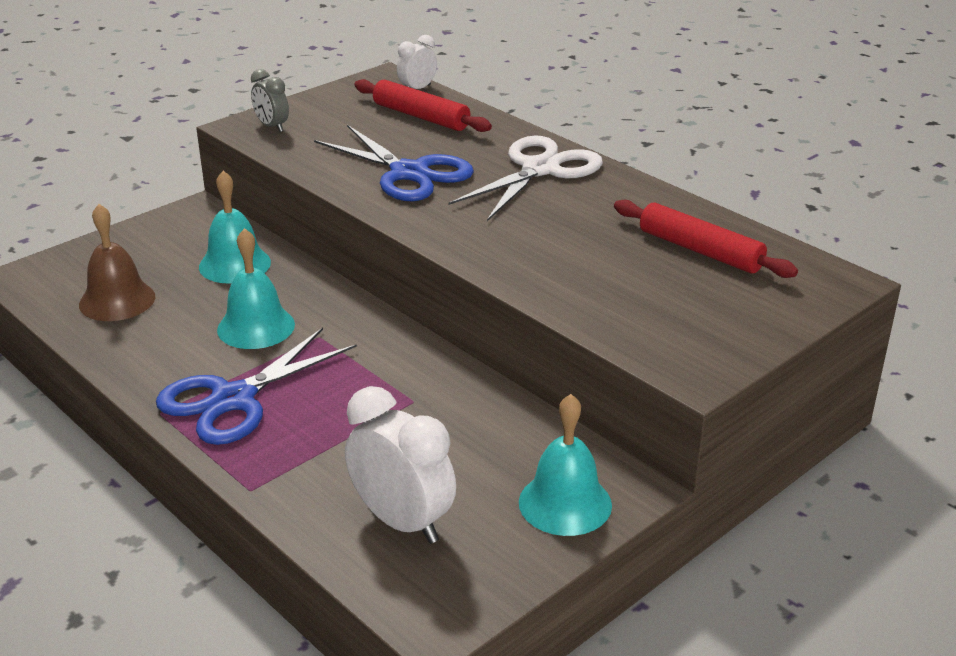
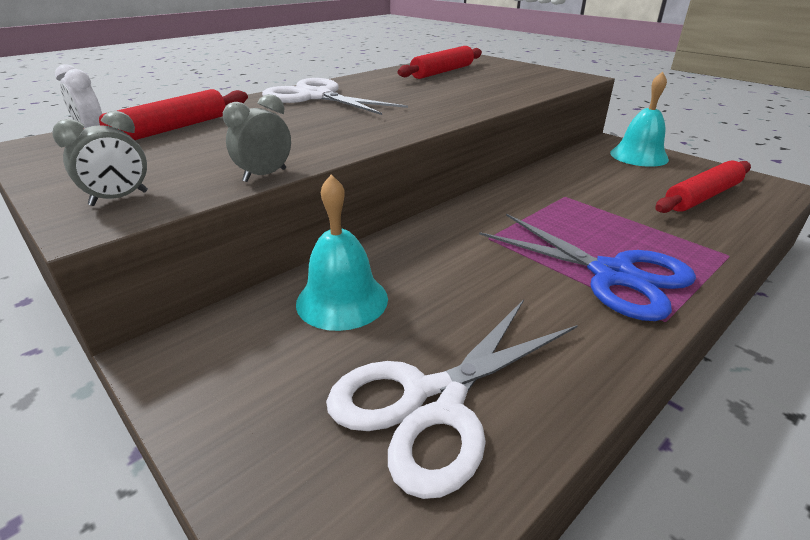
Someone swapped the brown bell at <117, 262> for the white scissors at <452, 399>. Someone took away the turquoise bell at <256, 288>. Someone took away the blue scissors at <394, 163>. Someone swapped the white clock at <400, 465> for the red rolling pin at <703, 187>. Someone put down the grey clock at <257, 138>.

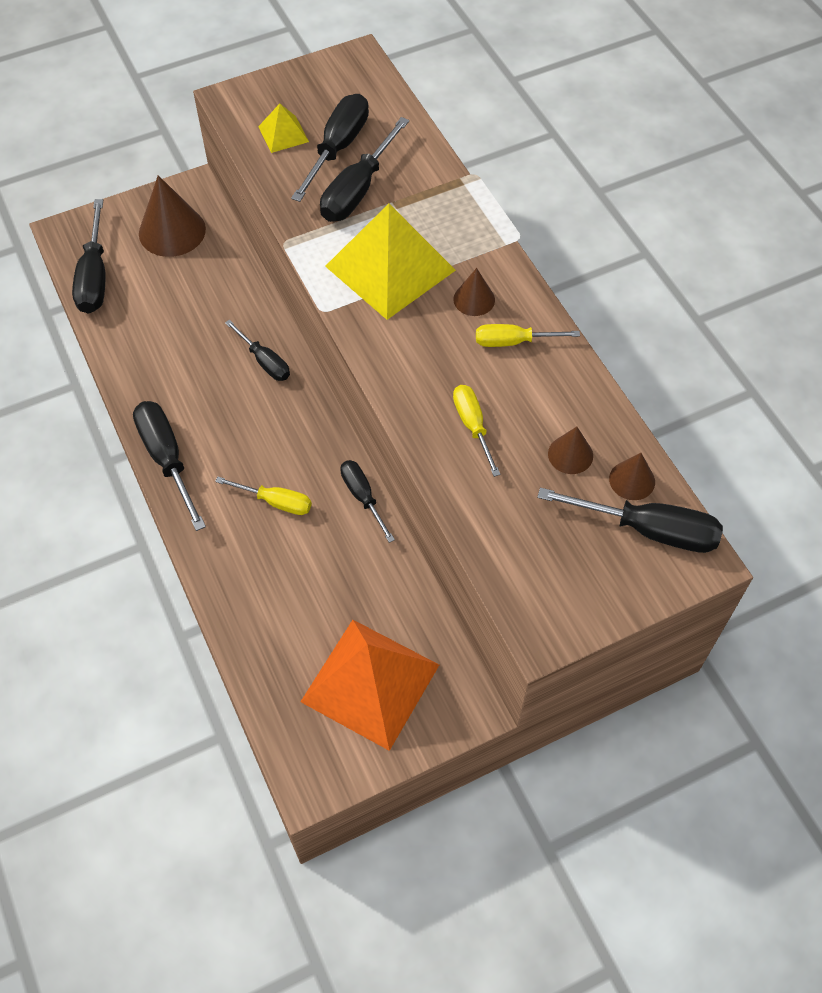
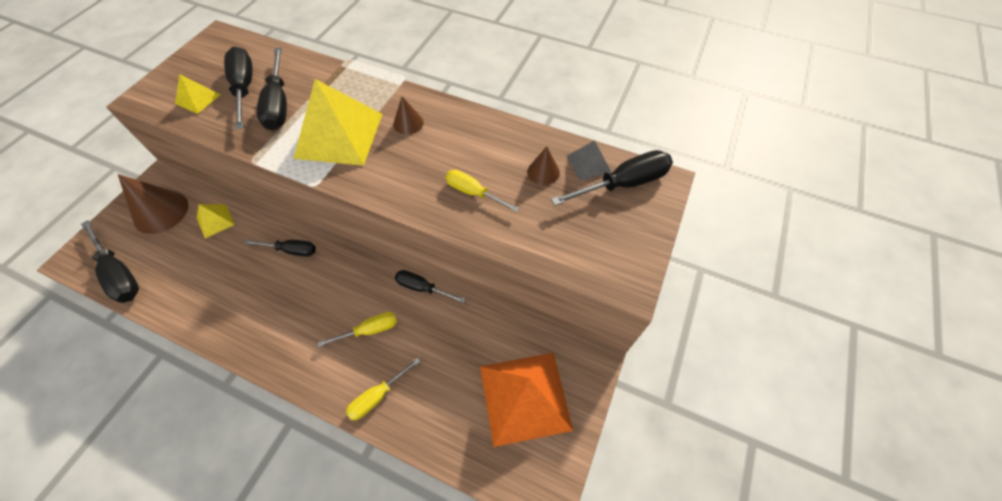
Someone took away the black screwdriver at <169, 466>. Someone carried the yellow screwdriver from <528, 335> to <383, 388>. Someone swapped the brown cone at <632, 476> for the grey pyramid at <589, 160>. Someone put down the yellow pyramid at <216, 221>.

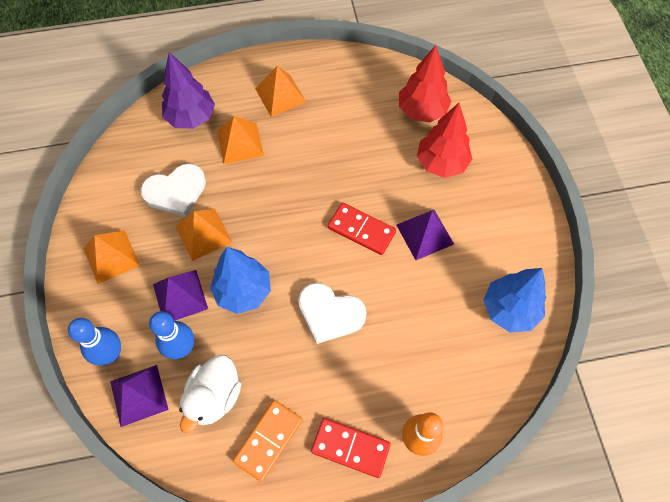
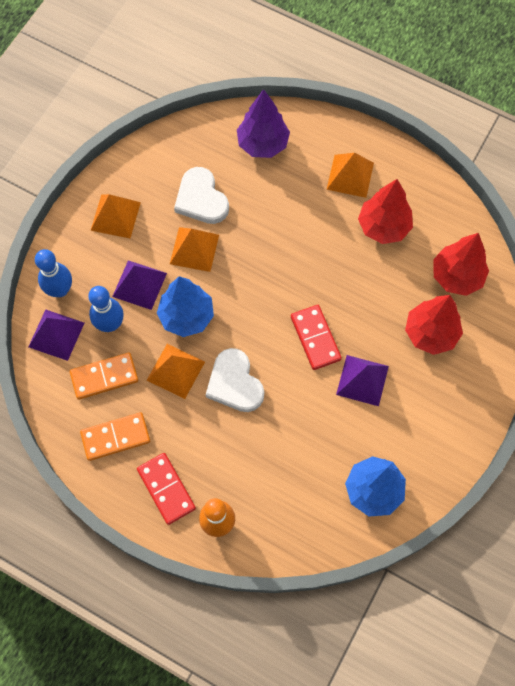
Someone rotated the white heart at <173, 190> by 45 degrees clockwise. Someone swapped the white duck at <210, 394> for the orange domino at <104, 376>. Someone carried the orange pyramid from <240, 140> to <176, 371>. Someone put down the red tree at <385, 211>.

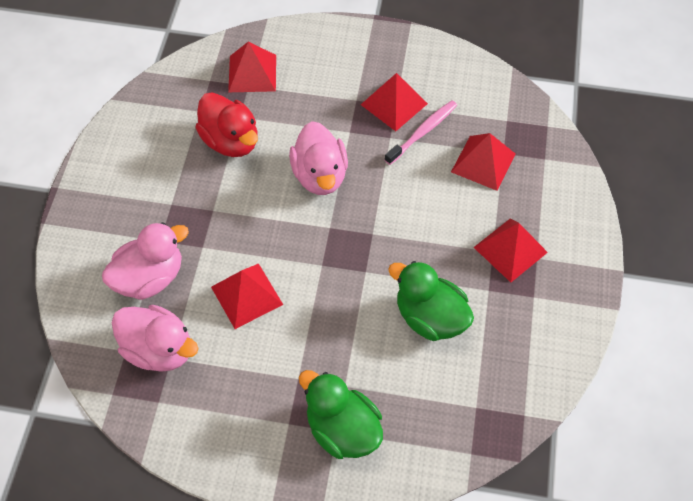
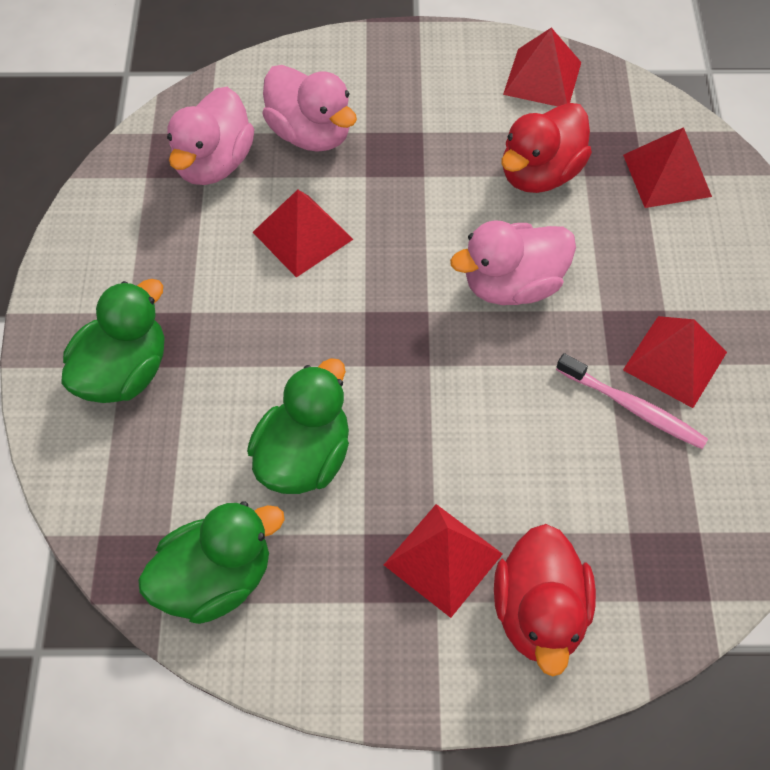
Someone carried the red pyramid from <483, 162> to <542, 67>. Someone put down the green duck at <211, 562>. Someone put down the red duck at <545, 600>.

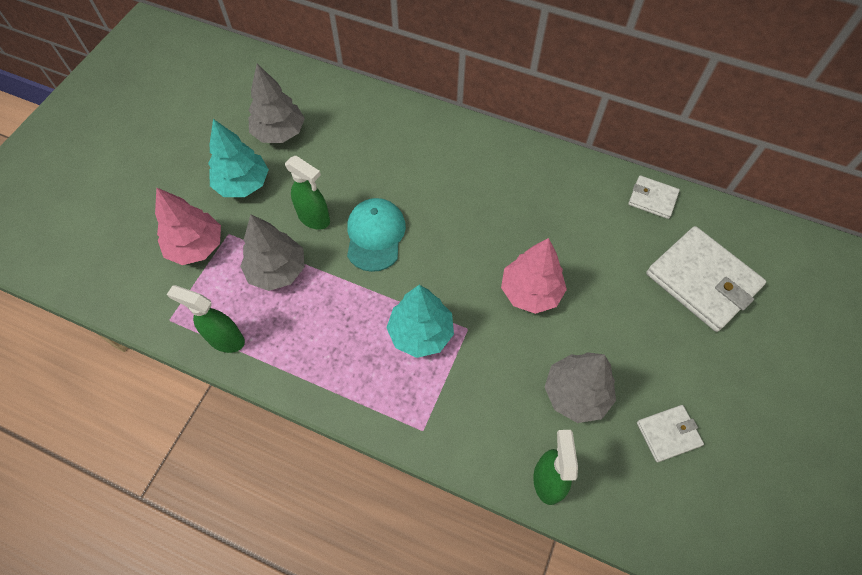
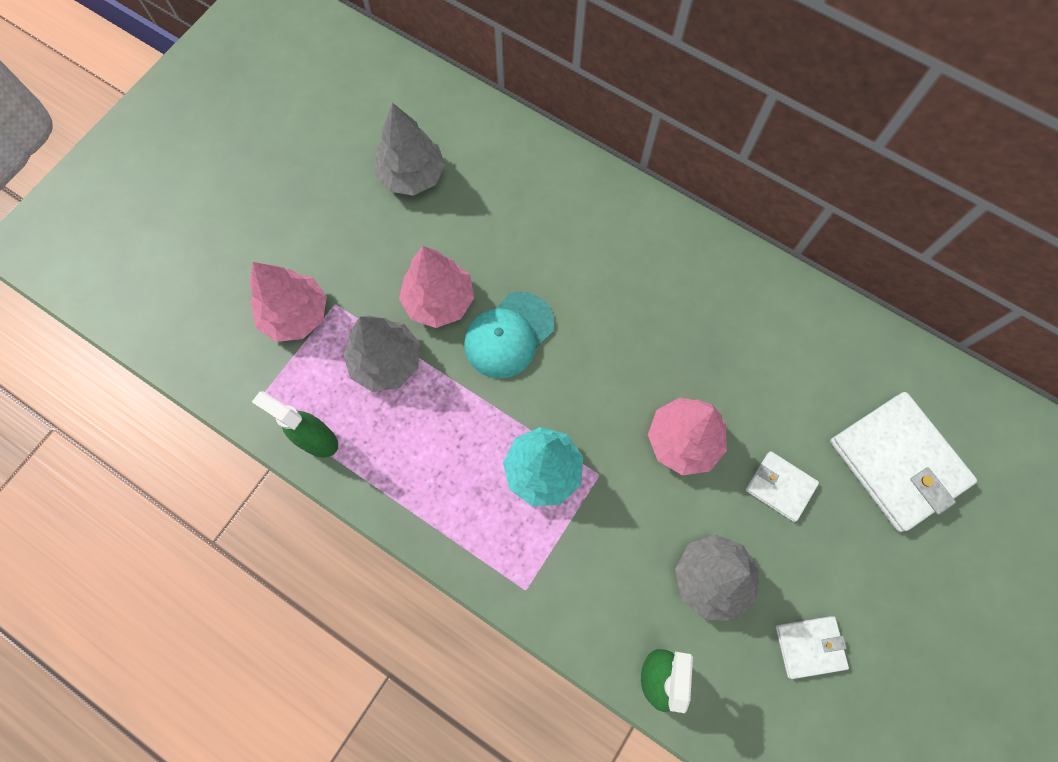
Someone took away the turquoise tree at <238, 158>. Someone swapped the green spray bottle at <307, 192> for the pink tree at <436, 287>. Someone rotated the turquoise cap at <376, 235> by 150 degrees counterclockwise. Someone carried the white wallet from <654, 197> to <782, 486>.

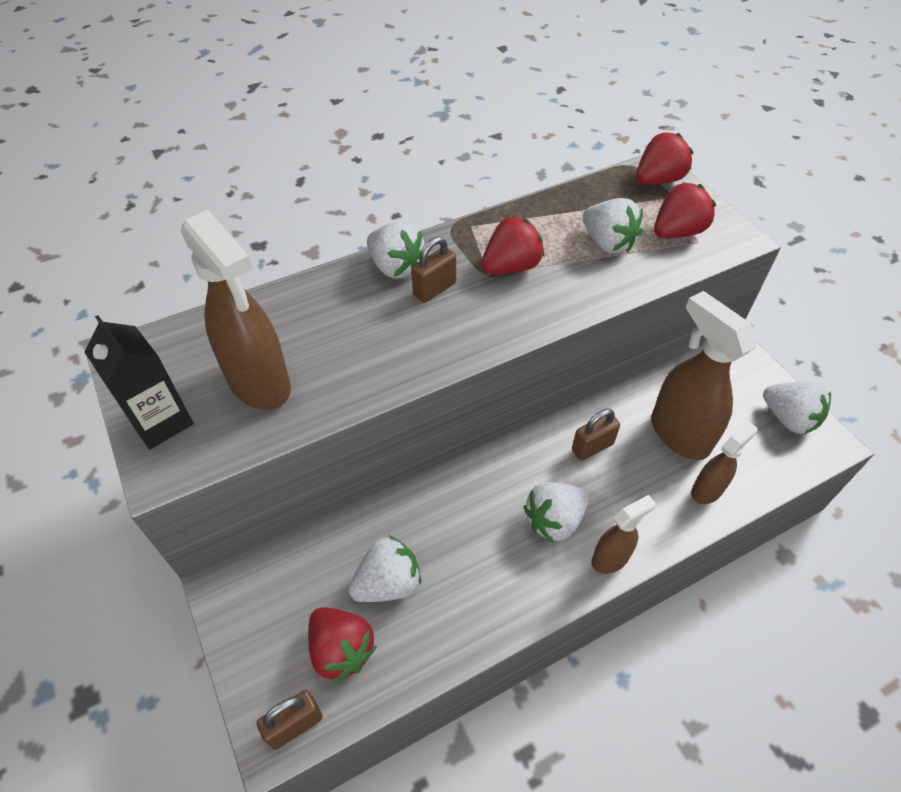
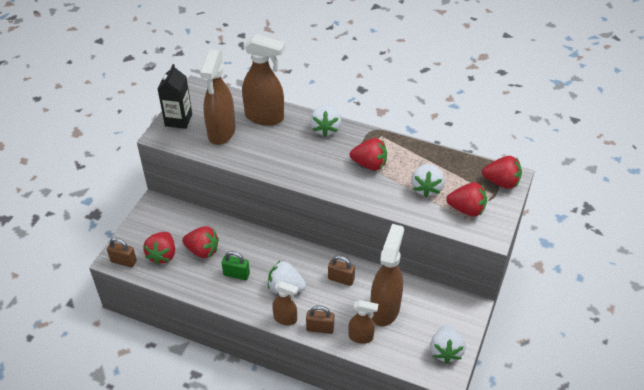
Someone repainted the white strawberry at <385, 568>, which became the red strawberry at <200, 242>. Someone carried the brown padlock from <433, 270> to <320, 320>. Someone put down the green padlock at <236, 265>. Someone put down the brown spray bottle at <263, 80>.

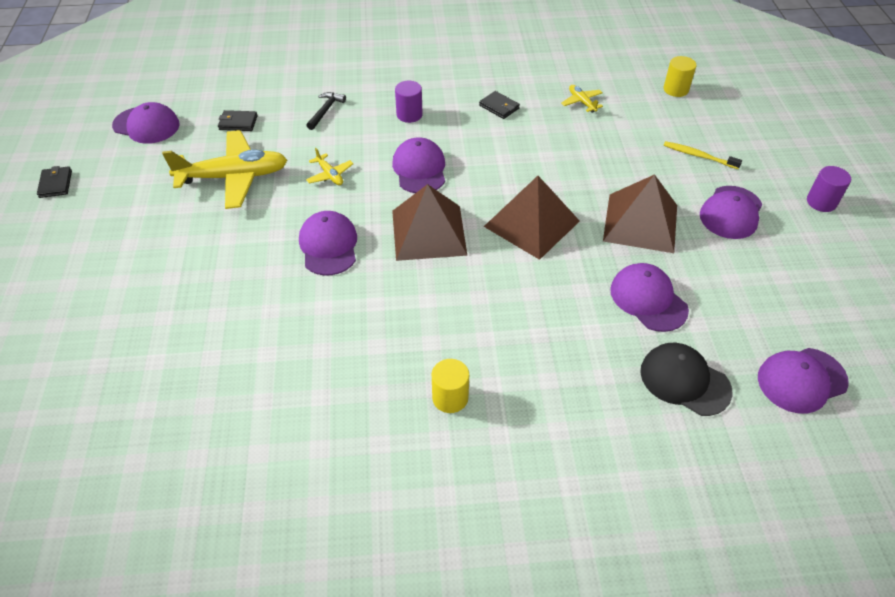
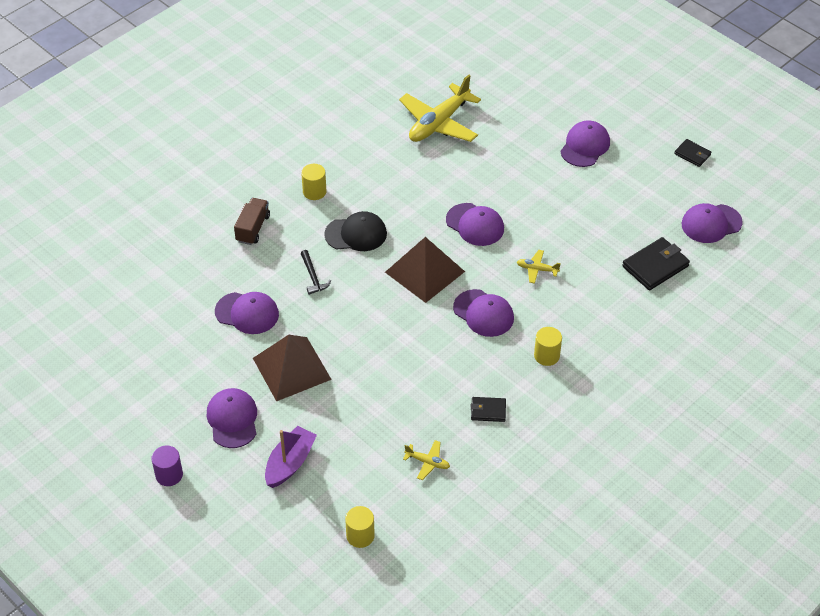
Someone carried the yellow plane from <224, 169> to <440, 108>. Someone scaled the black wallet at <238, 120> by 1.72. Someone carried the black hammer from <326, 111> to <315, 272>. Someone repainted the purple cylinder at <409, 102>, which became the yellow cylinder at <548, 346>. Someone took away the brown pyramid at <532, 218>. Someone carried the black cap from <686, 379> to <355, 231>. Someone swapped the yellow toothbrush at <703, 155> for the purple boat at <291, 457>. Someone carried the purple cap from <803, 381> to <585, 143>. Someone put down the brown truck at <252, 221>.

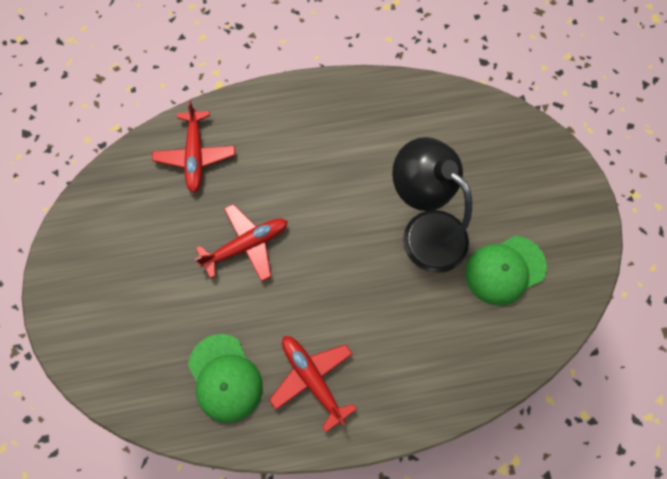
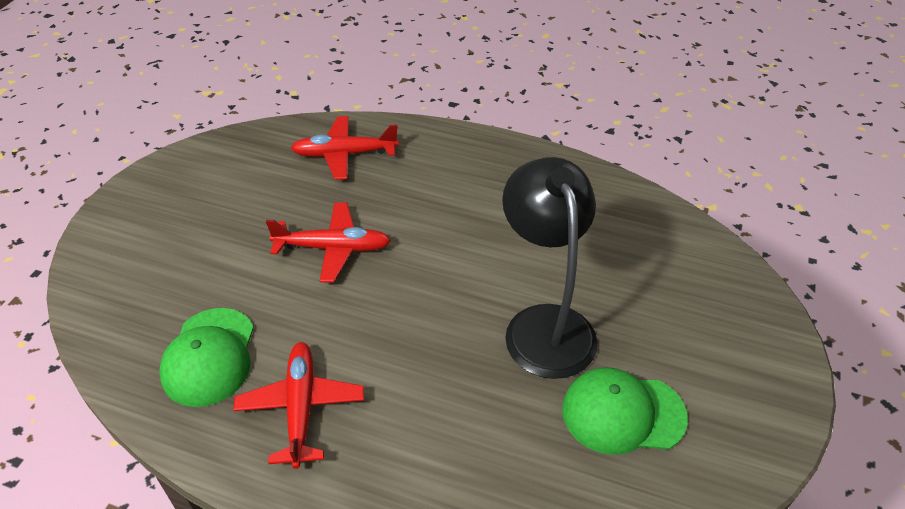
Someone rotated the red plane at <193, 146> by 60 degrees clockwise.

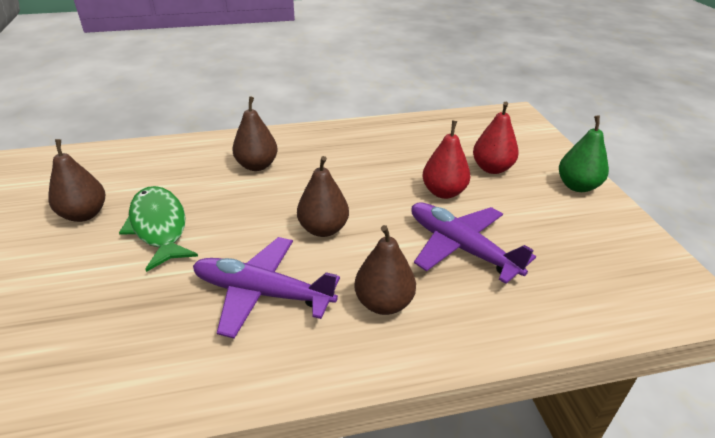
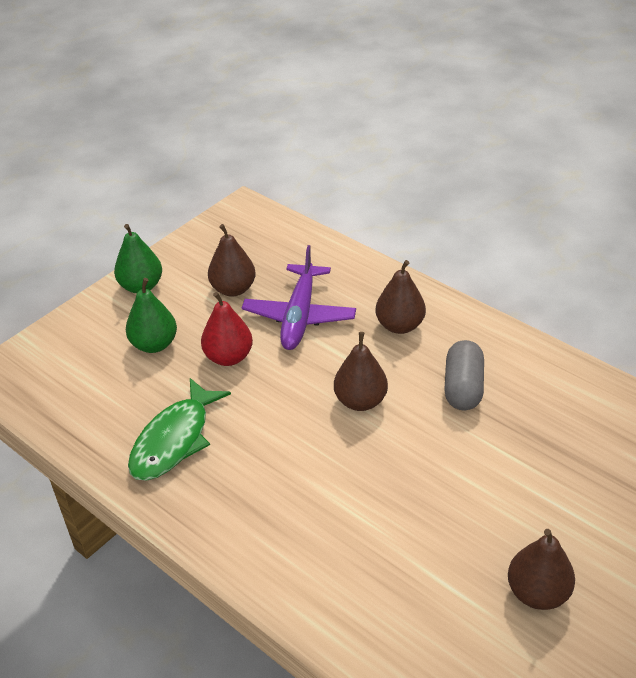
Someone carried the green fish from <158, 229> to <179, 429>. Someone swapped the purple plane at <266, 288> for the grey capsule at <464, 375>. Someone carried the brown pear from <255, 133> to <232, 260>. Someone repainted the red pear at <496, 138>, which became the green pear at <151, 315>.

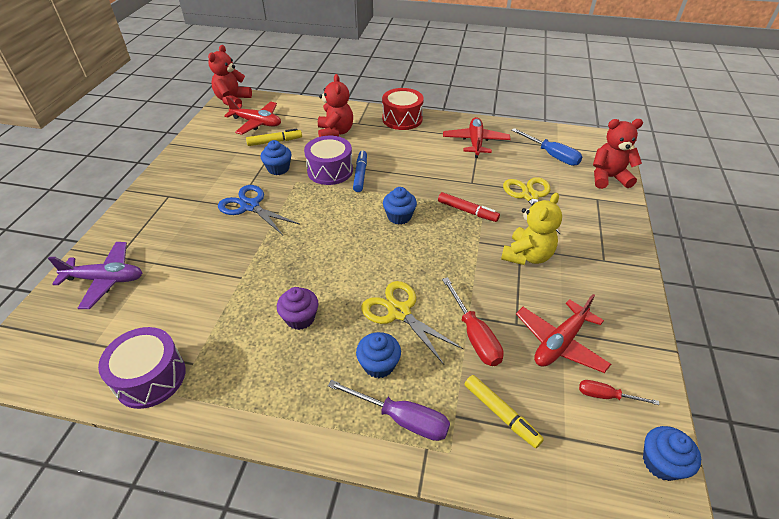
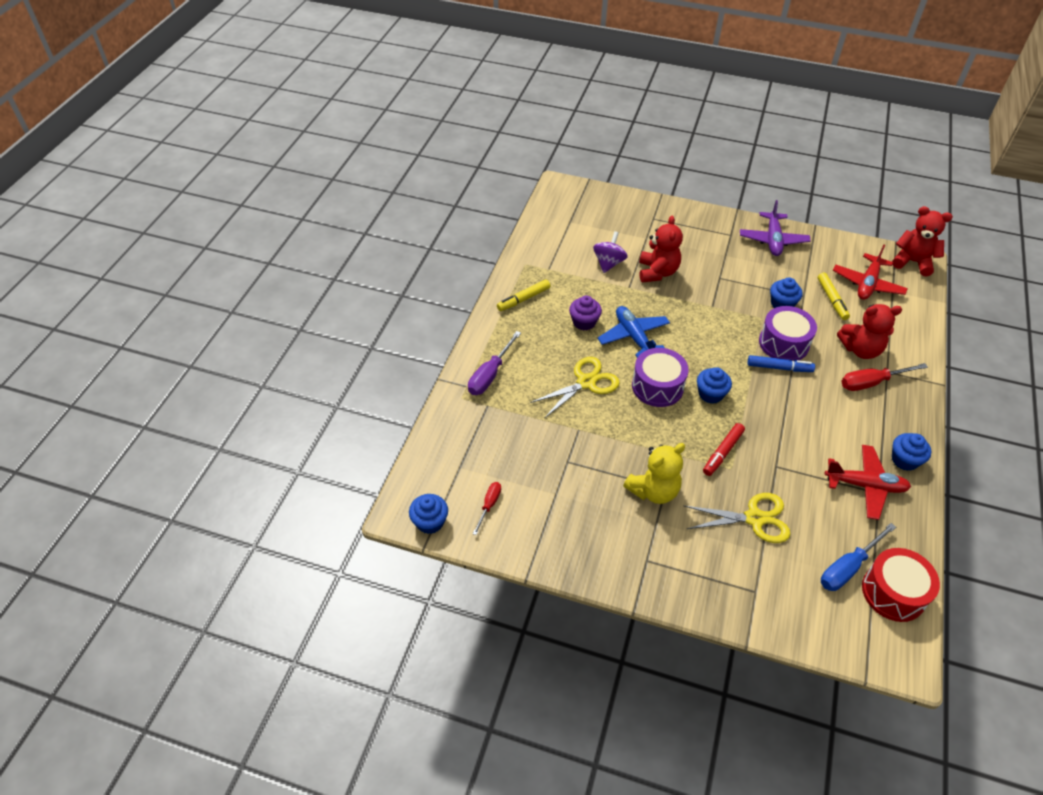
Someone carried the purple plane from <95, 275> to <775, 228>. Someone carried the purple drum from <142, 368> to <660, 377>. Someone took away the blue scissors at <258, 210>. Someone carried the blue cupcake from <378, 355> to <911, 452>. Someone carried the red drum from <403, 109> to <901, 585>. Someone carried the red screwdriver from <473, 321> to <884, 377>. Someone carried the yellow marker from <504, 411> to <523, 295>. Someone rotated the yellow teddy bear at <531, 229> by 75 degrees counterclockwise. Someone took away the red plane at <563, 333>. Someone carried the red teddy bear from <618, 154> to <661, 249>. Someone put down the purple spinning top at <610, 252>. Someone put down the blue plane at <634, 332>.

